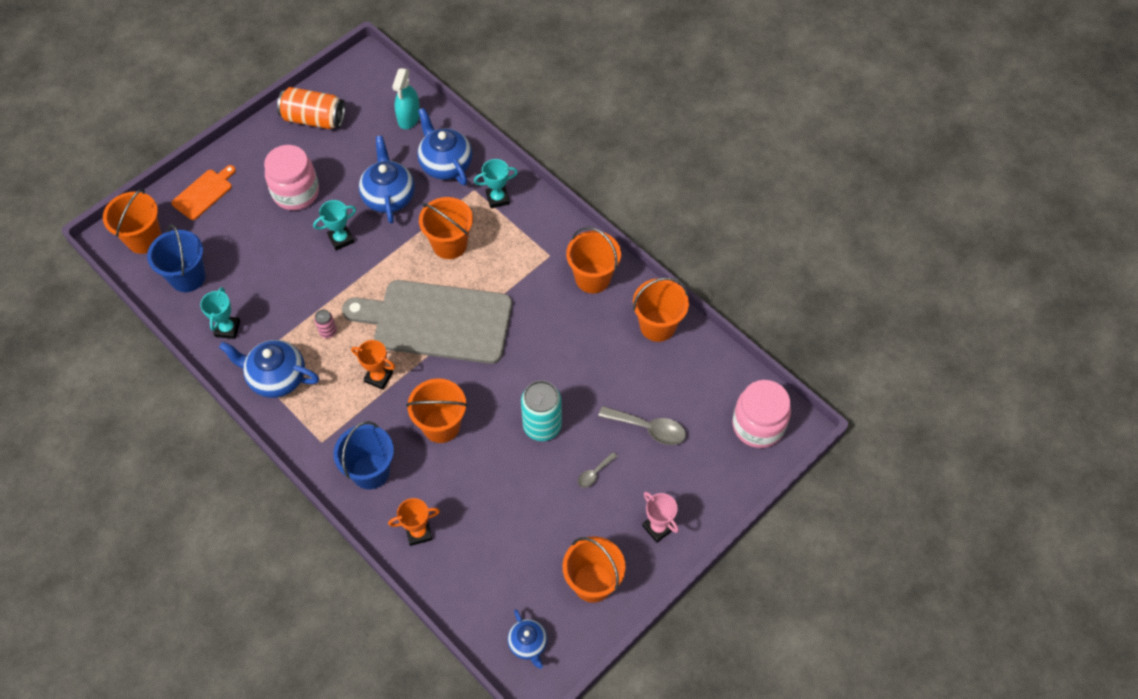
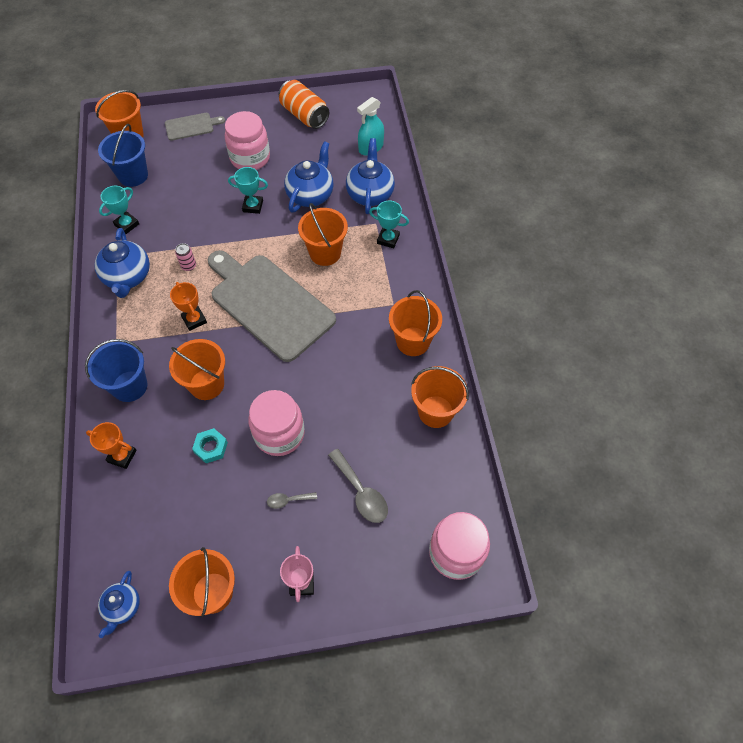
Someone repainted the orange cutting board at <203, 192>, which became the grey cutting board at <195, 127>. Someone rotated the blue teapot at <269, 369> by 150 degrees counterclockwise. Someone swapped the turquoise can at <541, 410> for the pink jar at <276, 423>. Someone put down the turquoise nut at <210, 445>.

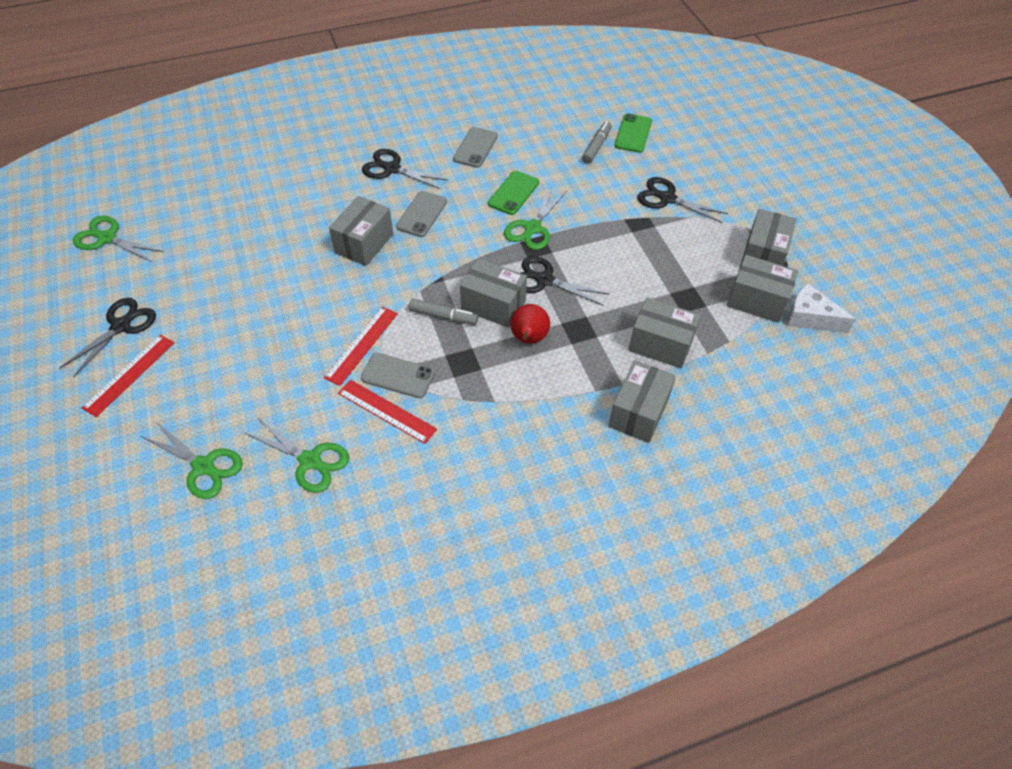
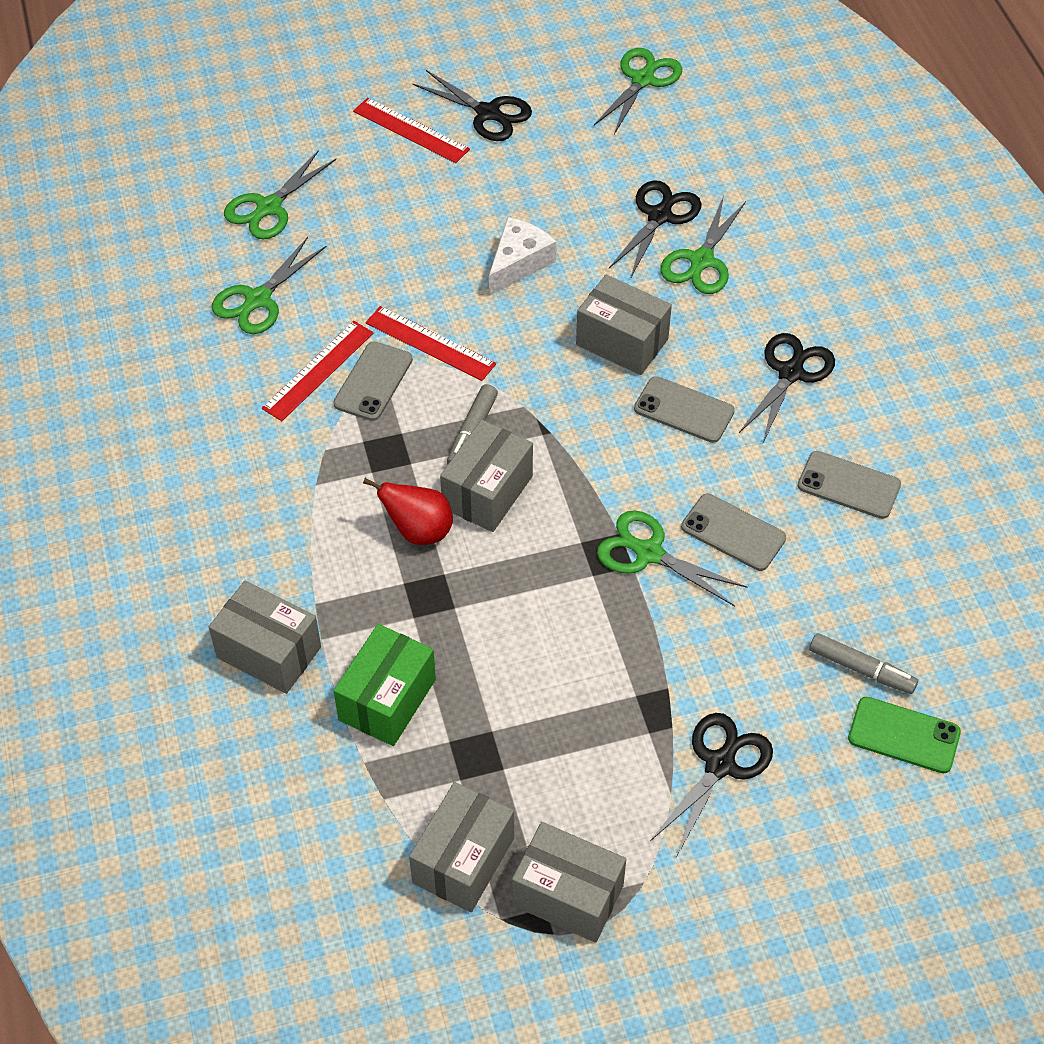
Someone repainted the green phone at <513, 193>, which became the grey phone at <733, 532>. Someone carried the black scissors from <565, 281> to <655, 229>. Someone repainted the grey box at <665, 333>, which became the green box at <385, 685>. Someone carried the white cheese from <821, 308> to <522, 256>. Someone put down the green scissors at <703, 245>.

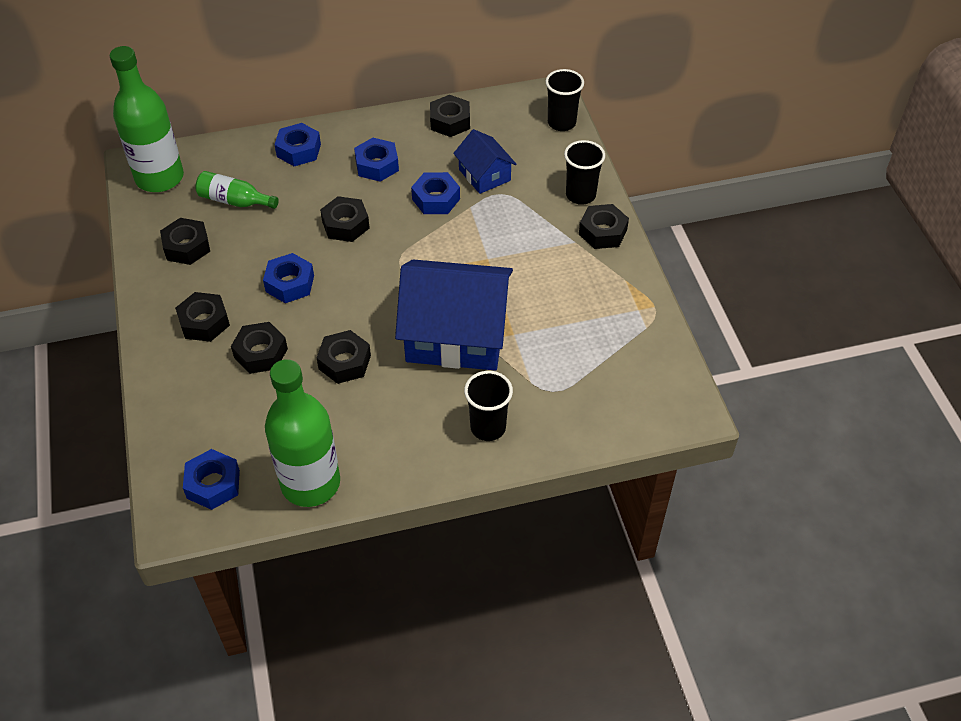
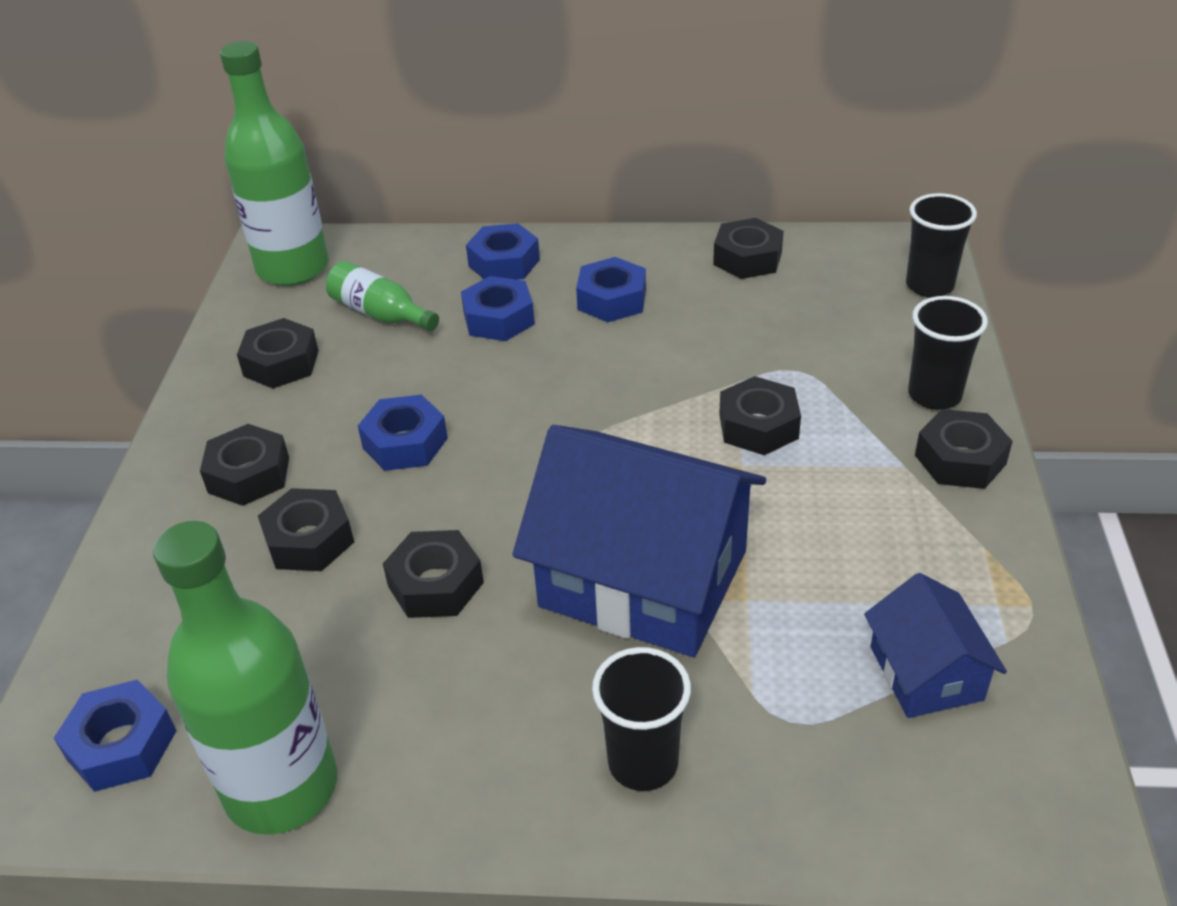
Someone carried the black nut from <345, 219> to <760, 415>. Someone carried the blue nut from <435, 193> to <498, 308>. Someone carried the blue house from <485, 161> to <935, 645>.

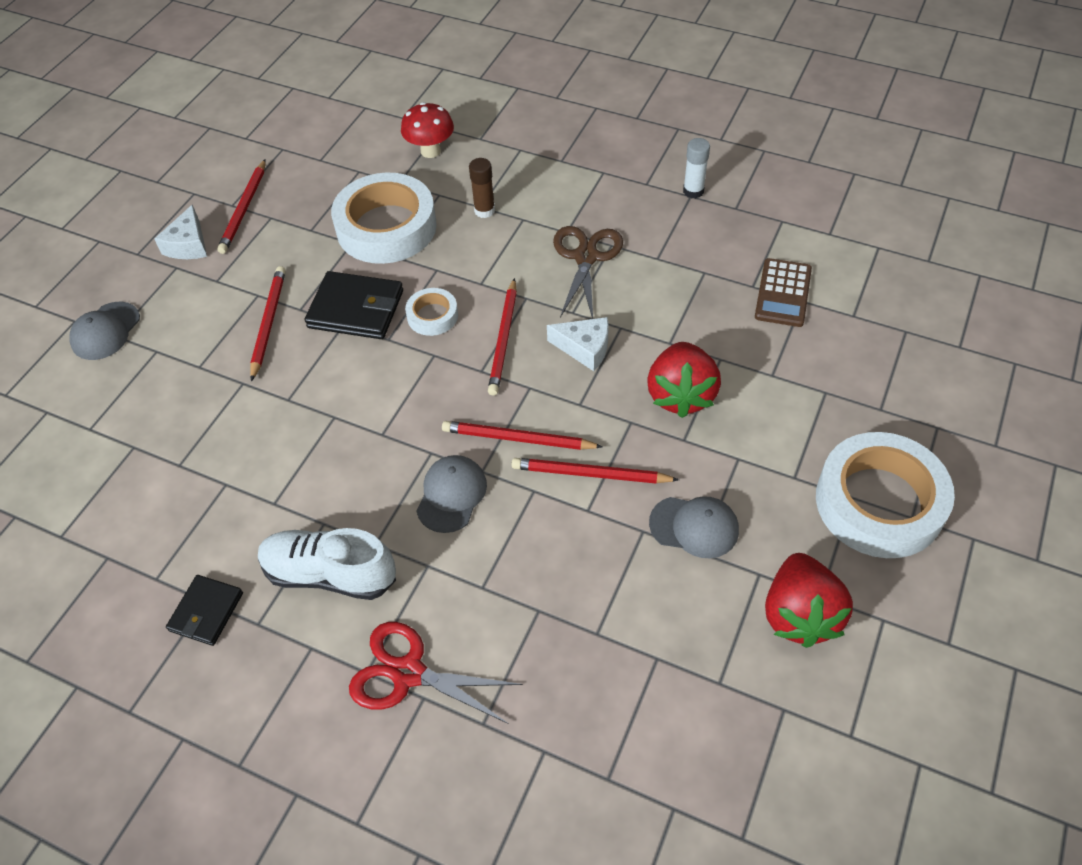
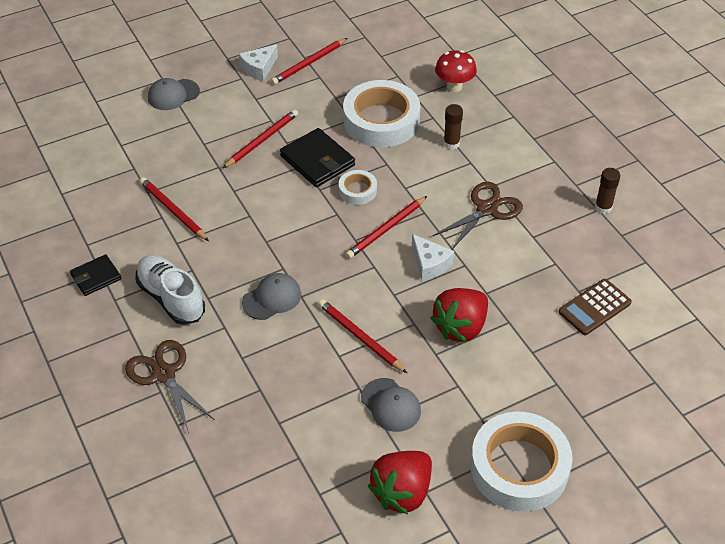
Someone repainted the red scissors at <436, 673>, which became the brown scissors at <170, 386>. Someone carried the red pencil from <522, 435> to <174, 209>. Someone repainted the white glue stick at <696, 168>, which became the brown glue stick at <607, 191>.

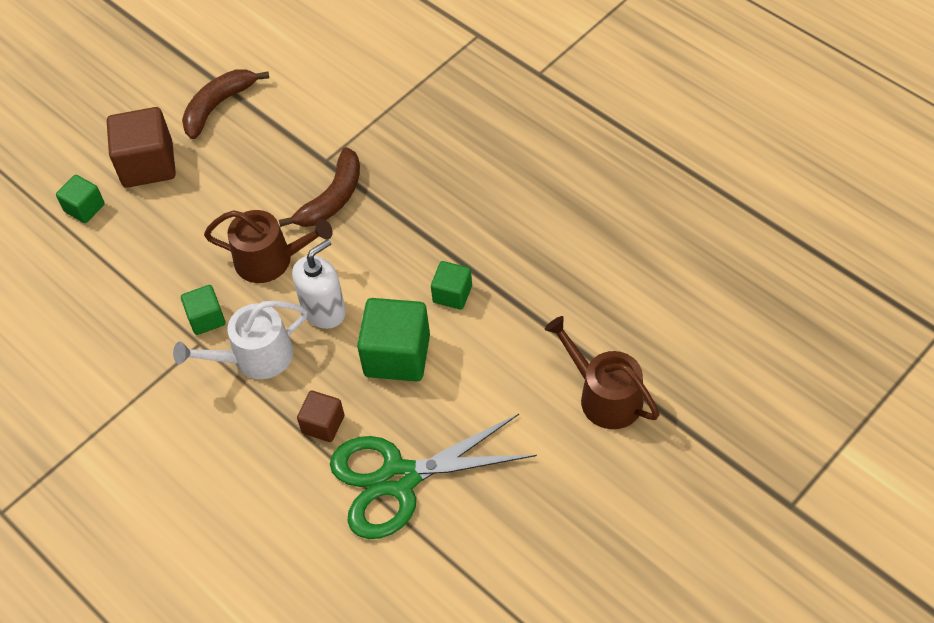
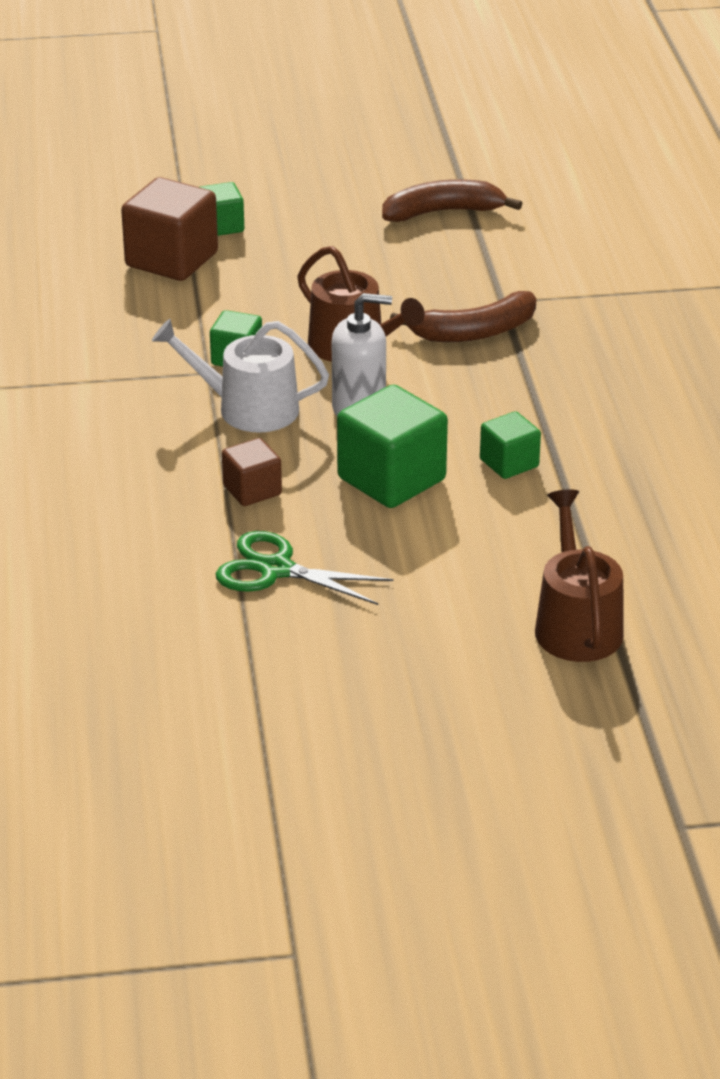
Someone carried the brown cube from <141, 147> to <169, 229>. Someone scaled the green scissors at <433, 476> by 0.63.

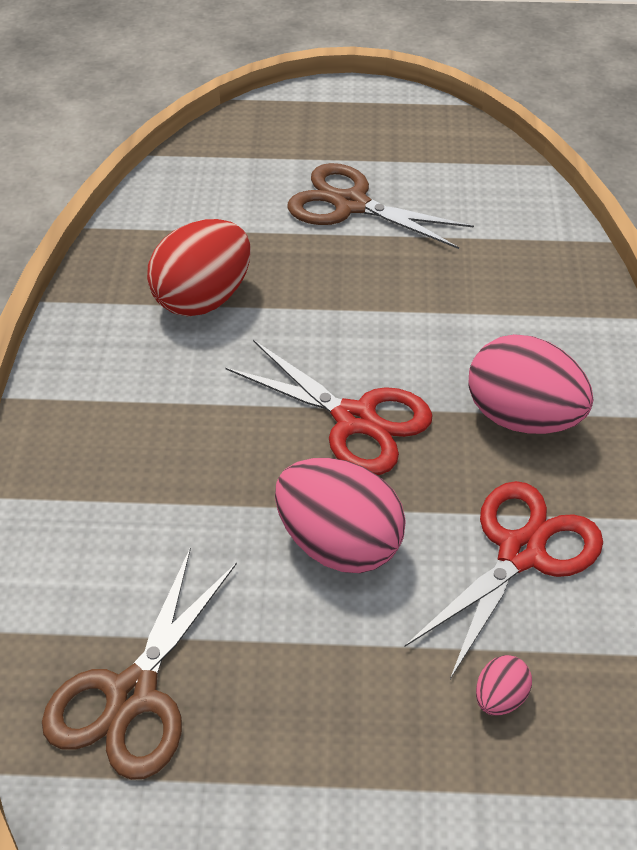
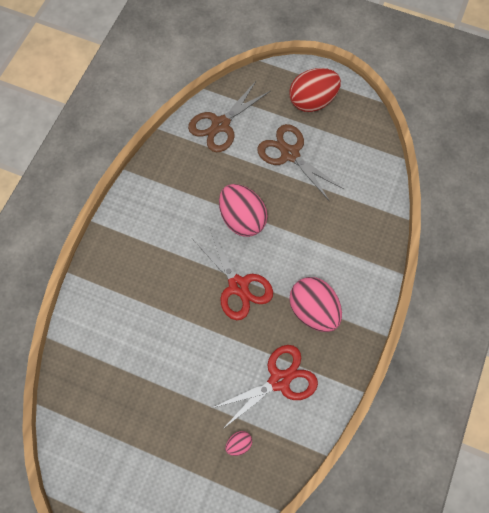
Someone carried the brown scissors from <139, 663> to <229, 116>. Someone carried the red egg from <199, 267> to <315, 90>. Someone carried the pink egg from <340, 515> to <243, 210>.

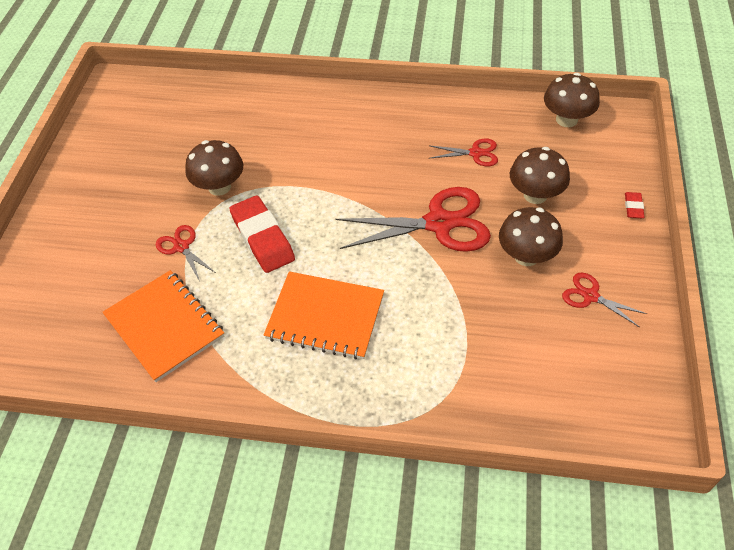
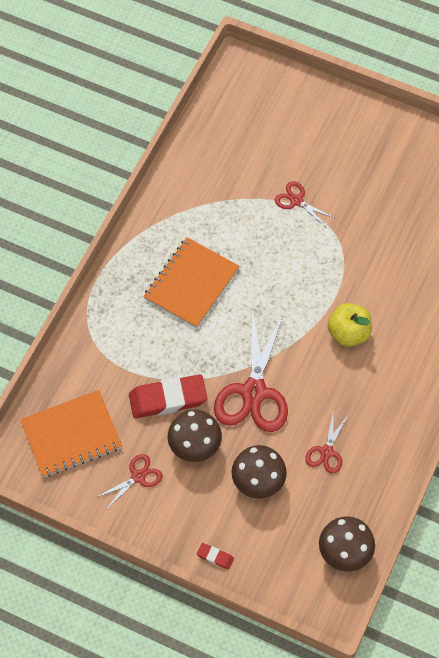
Someone carried the orange notebook from <163, 326> to <71, 434>. Someone rotated the red scissors at <186, 253> by 120 degrees counterclockwise. Someone took away the brown mushroom at <214, 168>. Someone carried the red eraser from <262, 234> to <168, 396>. Someone put down the yellow apple at <349, 325>.

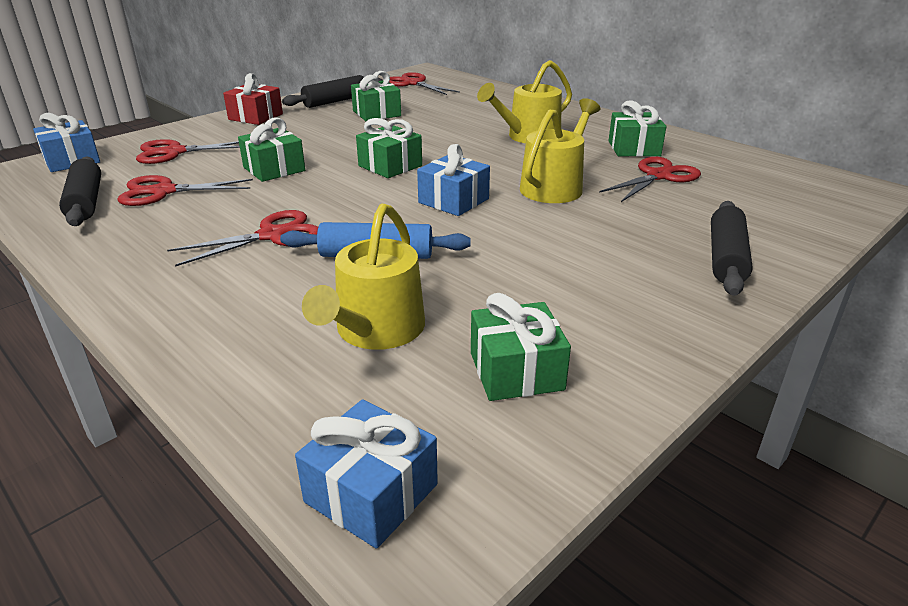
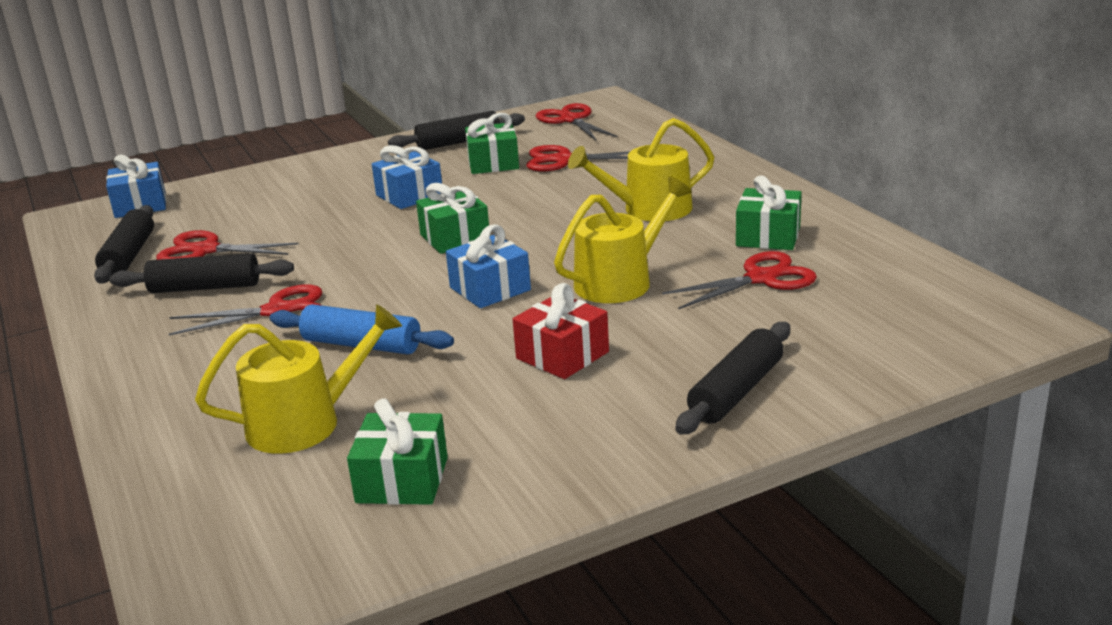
Someone carried the red scissors from <188, 151> to <578, 158>. Someone carried the red gift from <253, 99> to <561, 331>. Someone took away the green gift at <271, 150>. Someone carried the blue gift from <366, 474> to <407, 177>. Someone rotated the yellow watering can at <363, 277> by 150 degrees counterclockwise. Someone put down the black rolling pin at <201, 273>.

